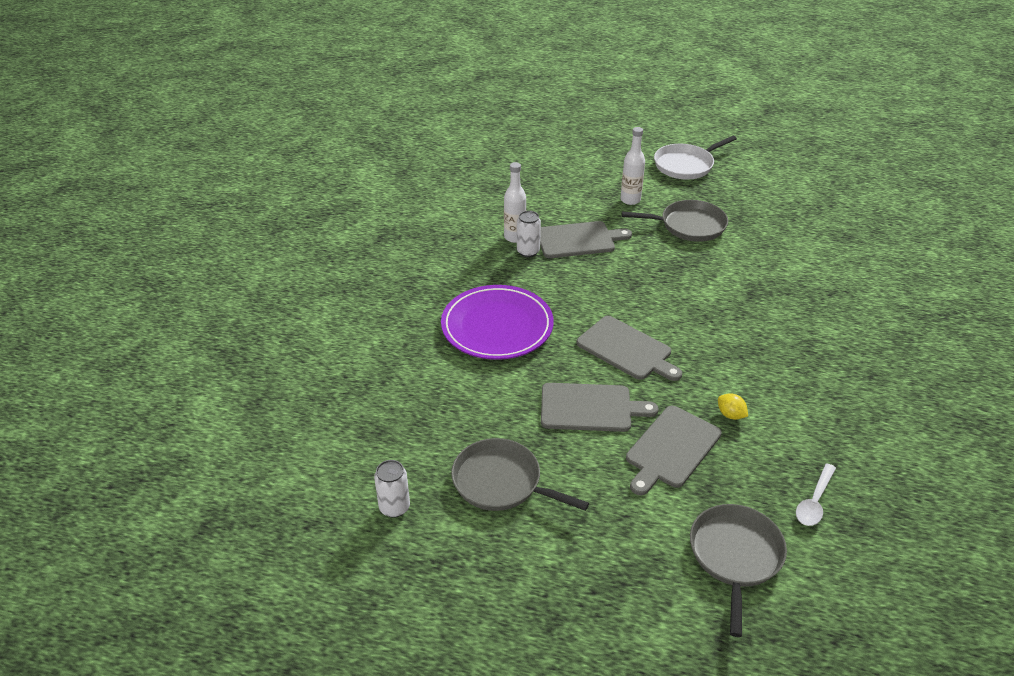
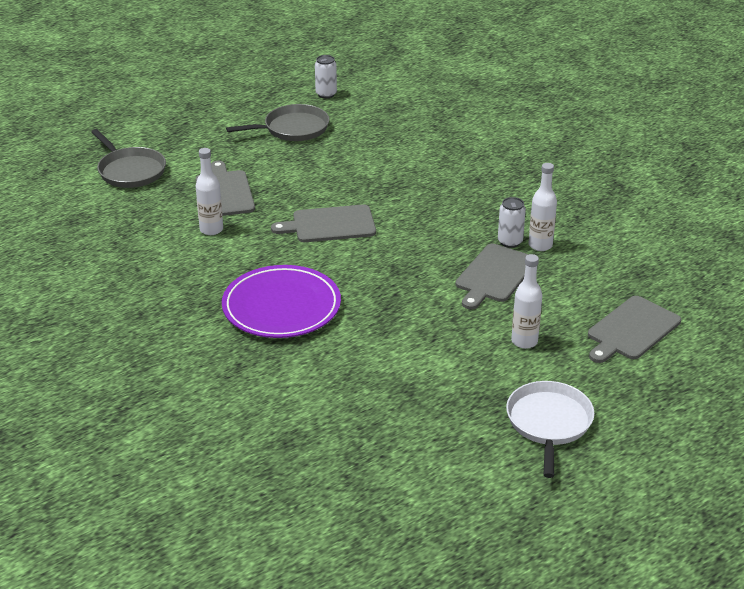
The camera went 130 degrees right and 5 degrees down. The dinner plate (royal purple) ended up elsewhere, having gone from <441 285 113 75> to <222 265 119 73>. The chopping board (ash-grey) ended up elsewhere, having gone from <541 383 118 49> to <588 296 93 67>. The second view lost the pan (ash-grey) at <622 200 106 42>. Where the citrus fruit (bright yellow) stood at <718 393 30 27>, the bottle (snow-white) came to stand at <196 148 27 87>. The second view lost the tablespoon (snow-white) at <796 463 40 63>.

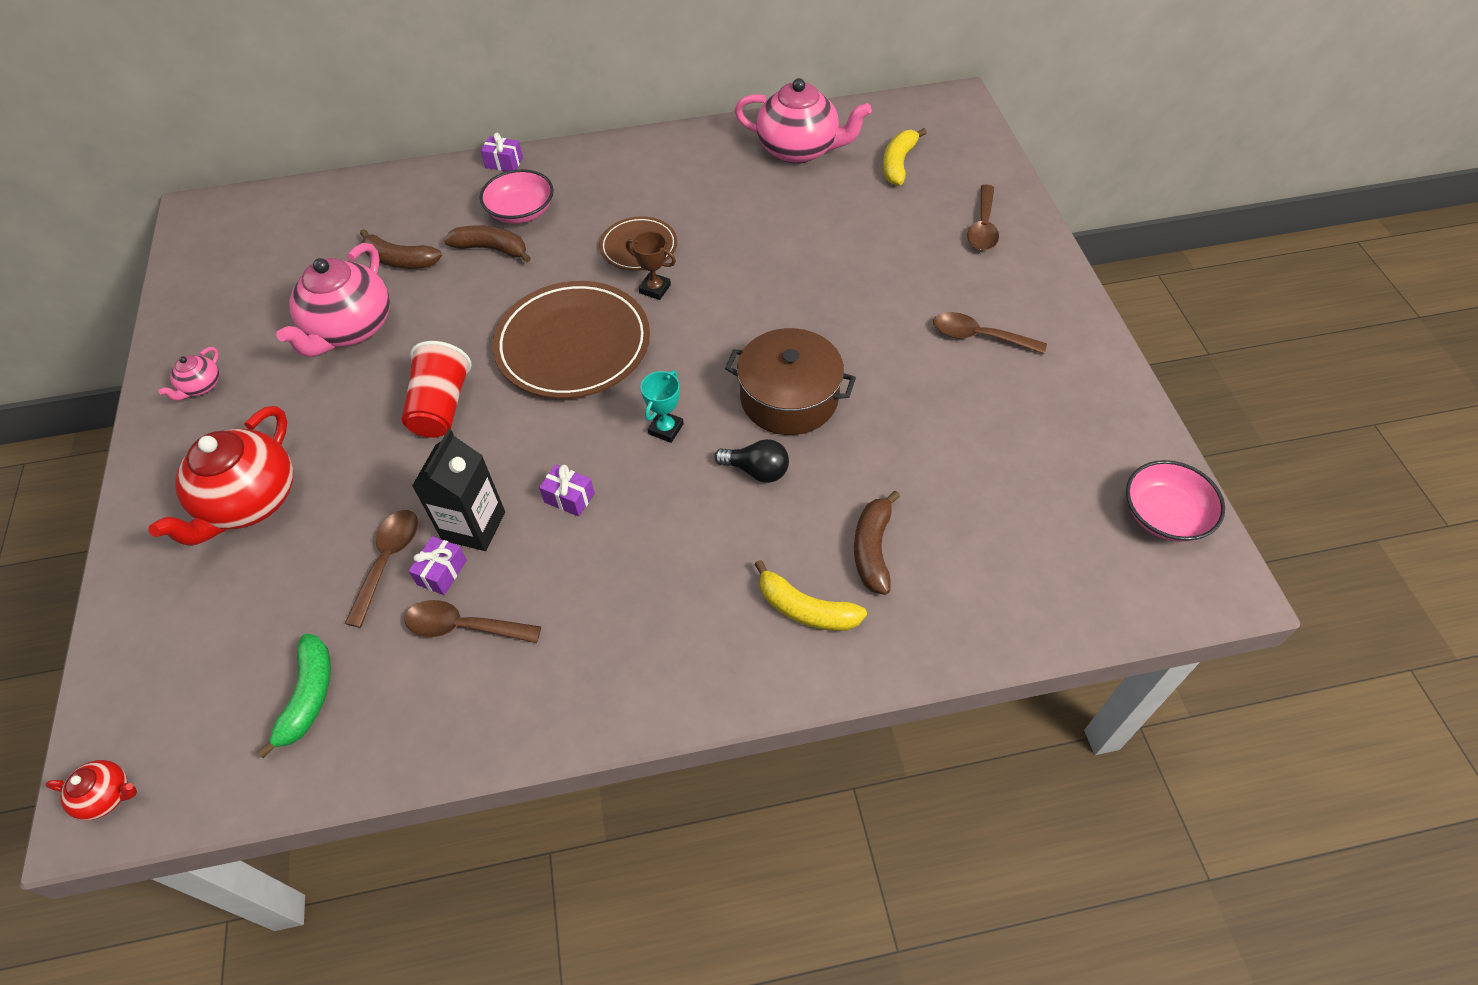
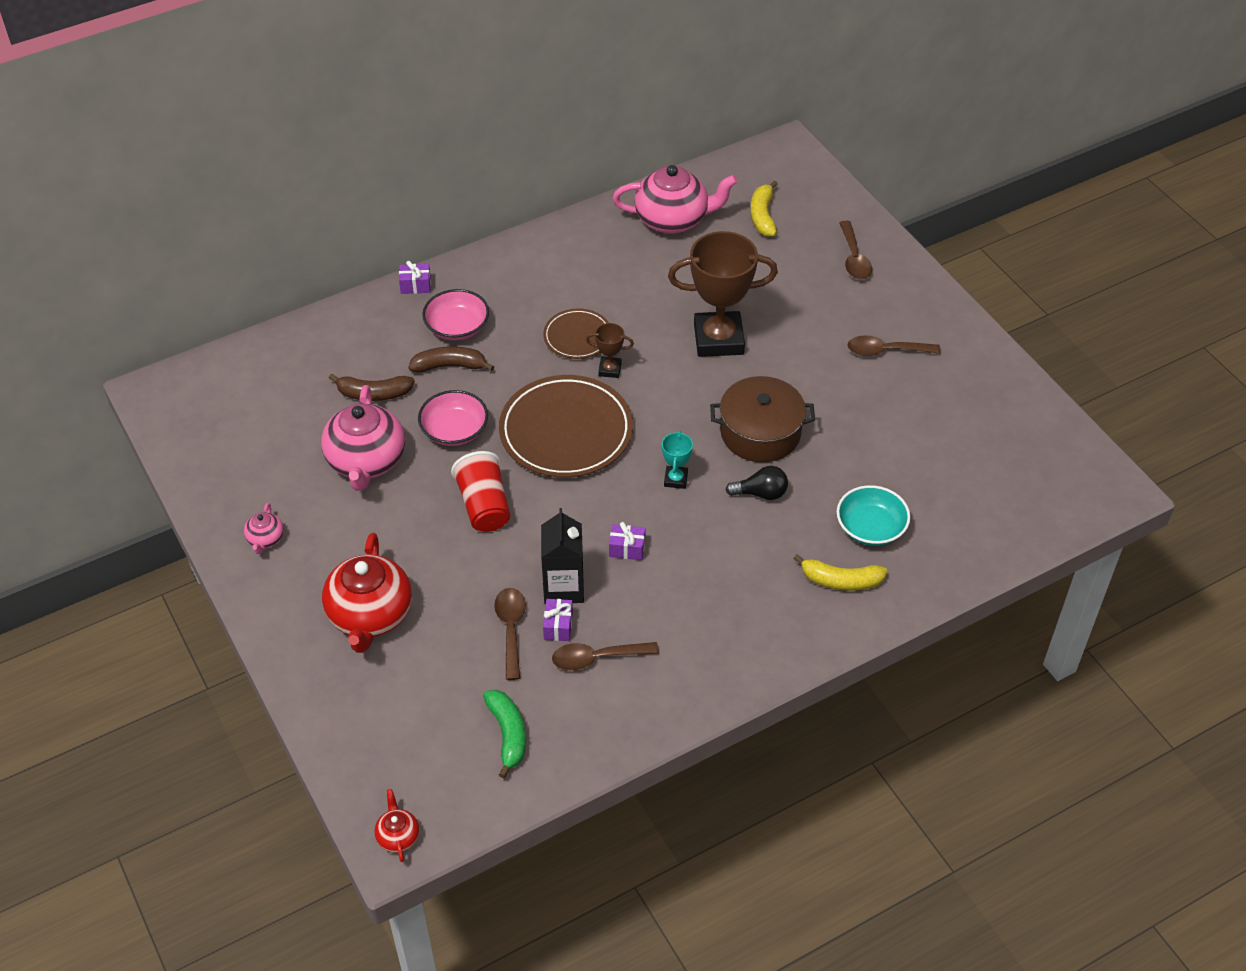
The camera went 20 degrees left and 5 degrees down. The teapot (scarlet) at <45 760 92 60> ended up facing another way, 90 degrees counterclockwise from before. Where the banana fruit (russet) stood at <854 491 46 104>, the deep dish (teal) came to stand at <837 485 73 61>. The deep dish (rosy) ended up elsewhere, having gone from <1126 460 99 82> to <418 390 70 56>. The second view gained the award cup (russet) at <668 231 110 126>.

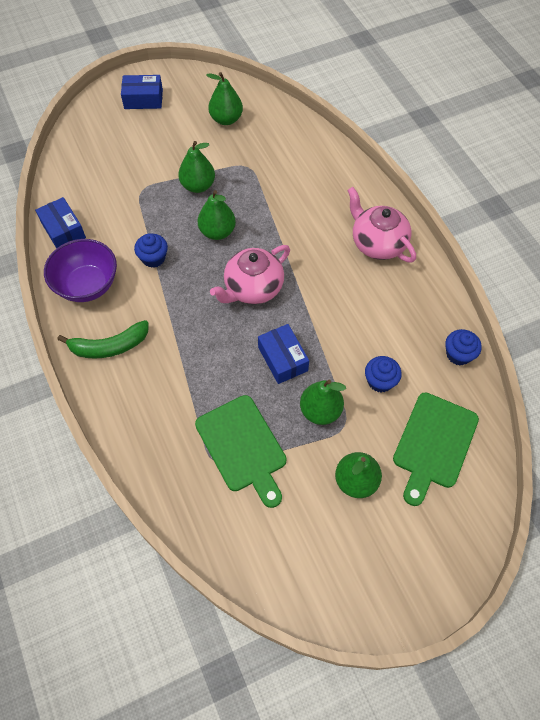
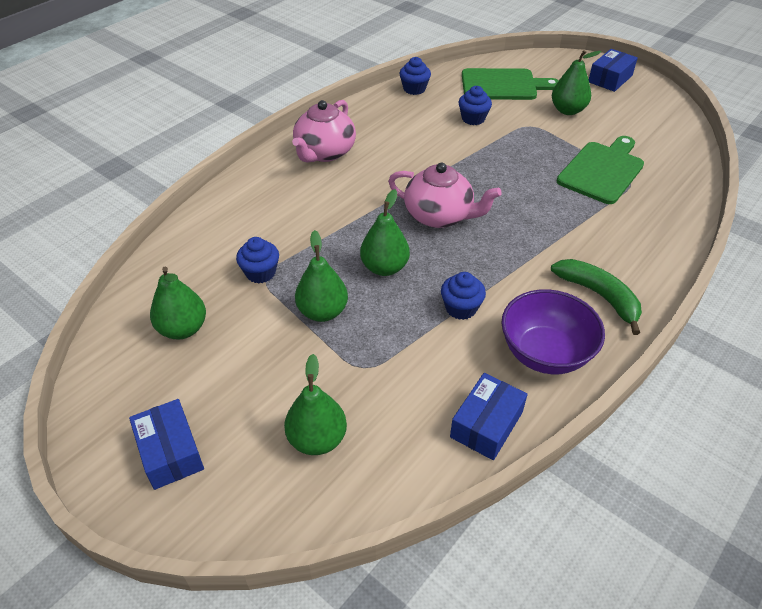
The camera went 115 degrees left and 15 degrees down. The package (cobalt) ended up elsewhere, having gone from <258 324 51 60> to <589 49 49 43>. The pear fruit (emerald) ended up elsewhere, having gone from <300 380 46 45> to <284 354 63 101>. The second view gained the fairy cake (cobalt) at <236 237 43 47>.

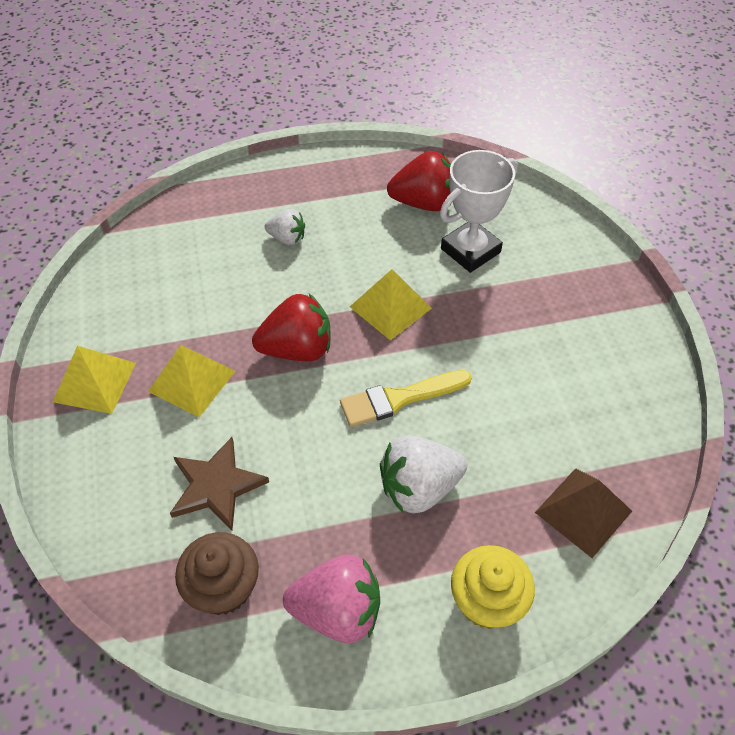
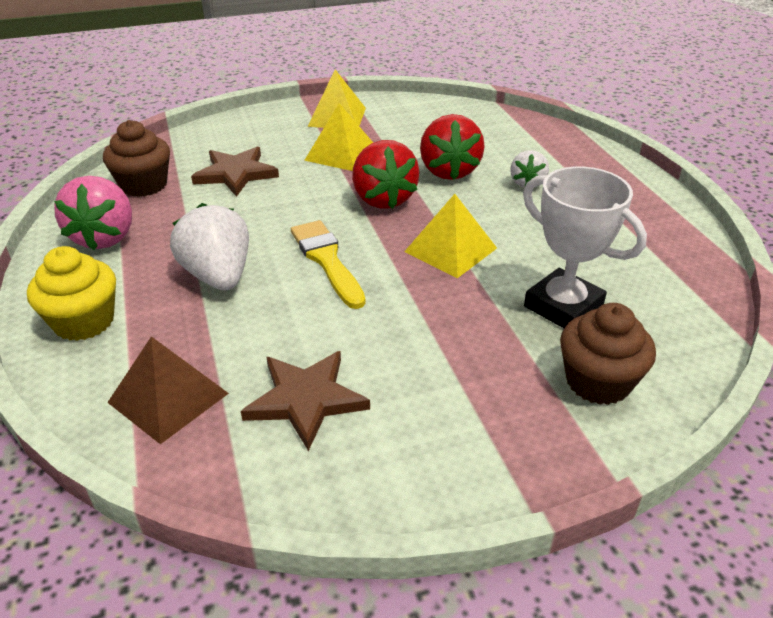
The camera went 85 degrees right and 15 degrees down. The toy strawberry (scarlet) ended up elsewhere, having gone from <387 151 64 60> to <420 114 65 66>. The second view gained the five-pointed star (russet) at <241 351 129 100>. The second view gained the fairy cake (russet) at <560 303 96 102>.

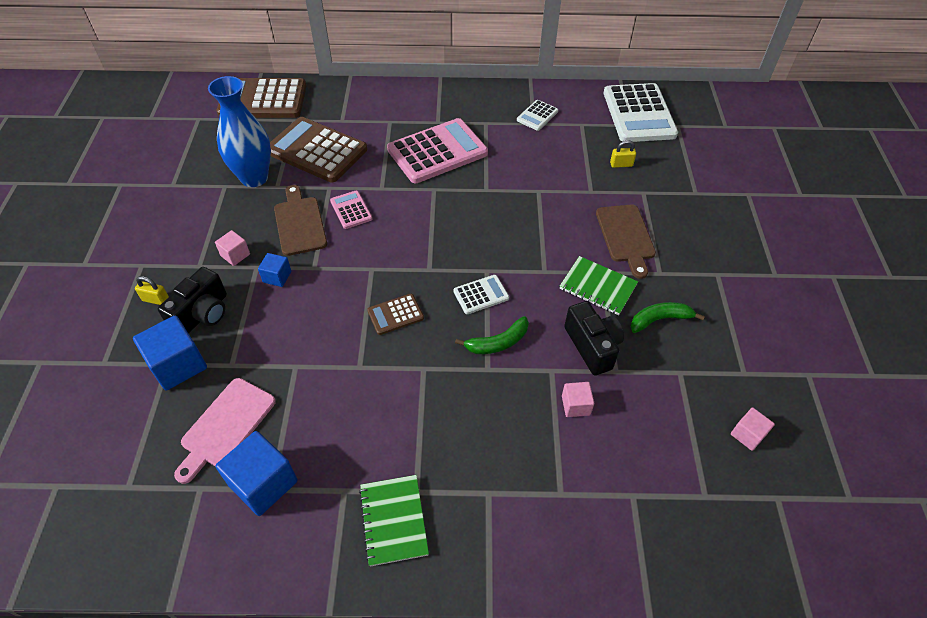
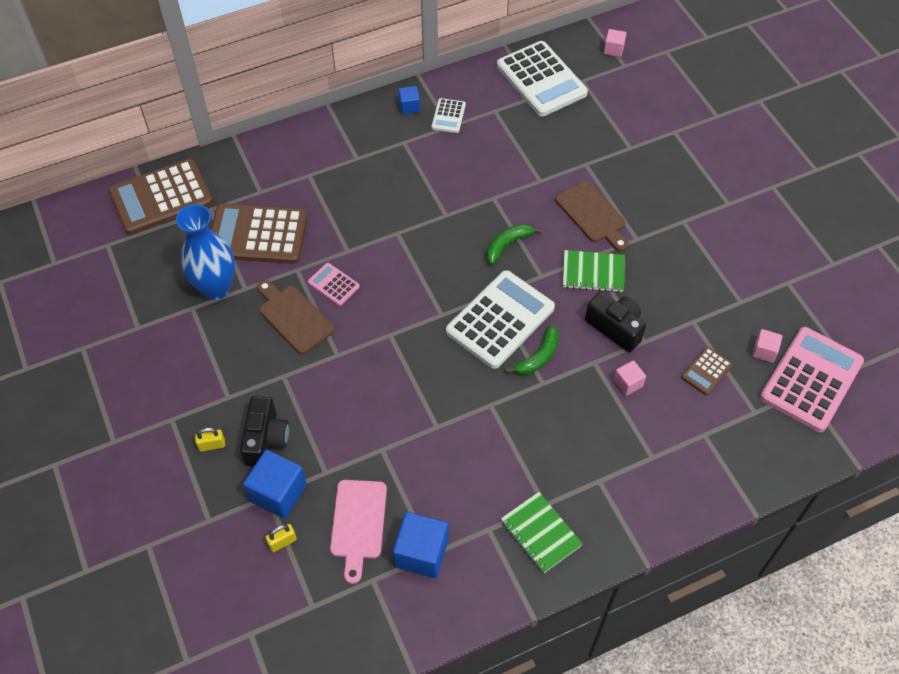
The camera went 25 degrees left and 5 degrees up. The solid cube (rosy) ended up elsewhere, having gone from <215 230 35 36> to <604 29 23 28>. The solid cube (cobalt) ended up elsewhere, having gone from <258 253 33 34> to <398 86 22 28>. The adding machine (russet) ended up elsewhere, having gone from <367 294 57 41> to <681 347 52 48>. The adding machine (rosy) ended up elsewhere, having gone from <387 118 101 65> to <760 327 104 105>. The size of the adding machine (snow-white) at <453 275 56 39> changed by a factor of 2.12. The padlock (bright yellow) ended up elsewhere, having gone from <610 140 26 28> to <265 524 32 28>. The banana fruit (emerald) ended up elsewhere, having gone from <630 302 75 31> to <486 224 56 41>.

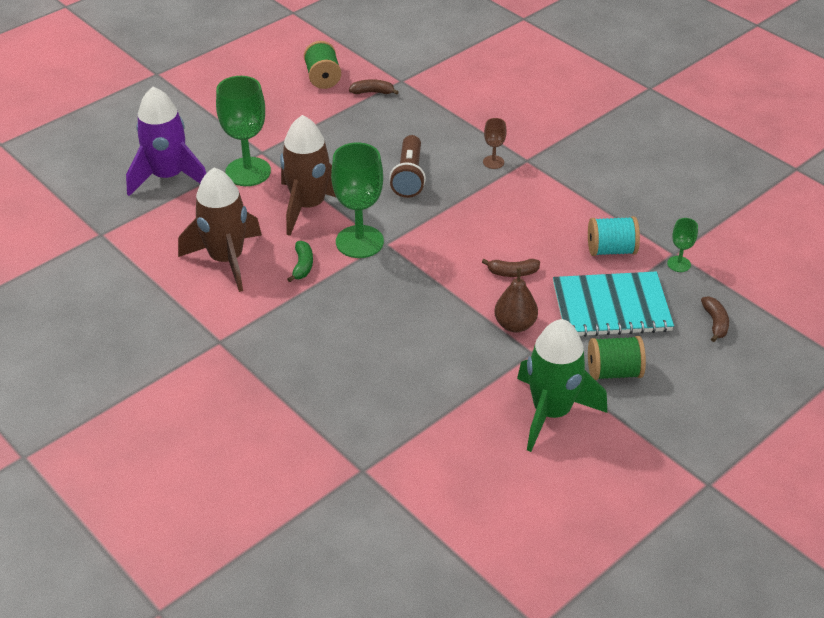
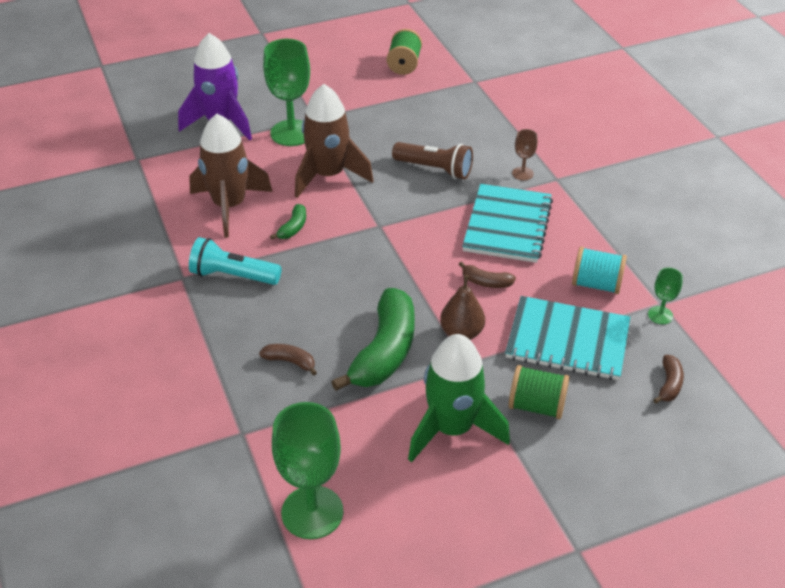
The camera went 20 degrees right and 0 degrees up. The chalice (emerald) ended up elsewhere, having gone from <331 143 53 115> to <272 402 72 137>. The banana fruit (russet) ended up elsewhere, having gone from <349 79 50 16> to <259 344 58 32>. The flashlight (russet) at <389 135 37 63> ended up facing another way, 90 degrees counterclockwise from before. The second view gained the flashlight (teal) at <189 237 93 48>. The second view gained the banana fruit (emerald) at <331 288 84 103>. The second view gained the notepad (teal) at <462 184 91 79>.

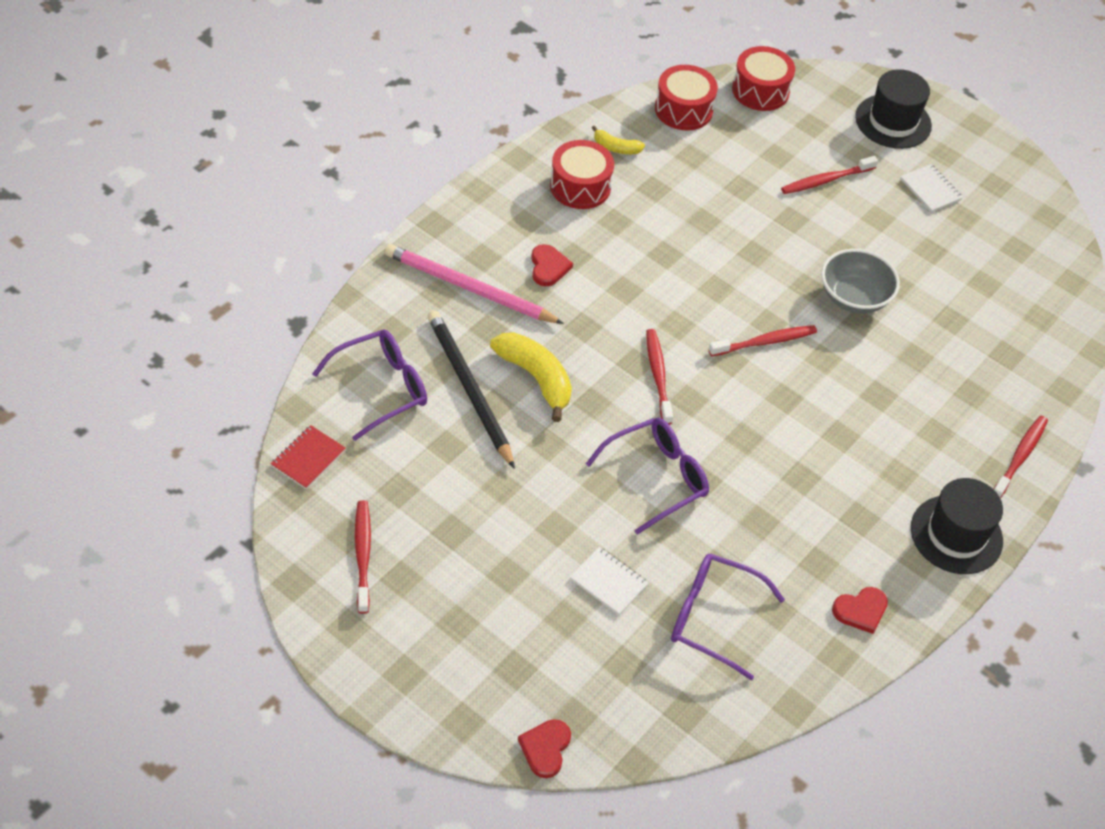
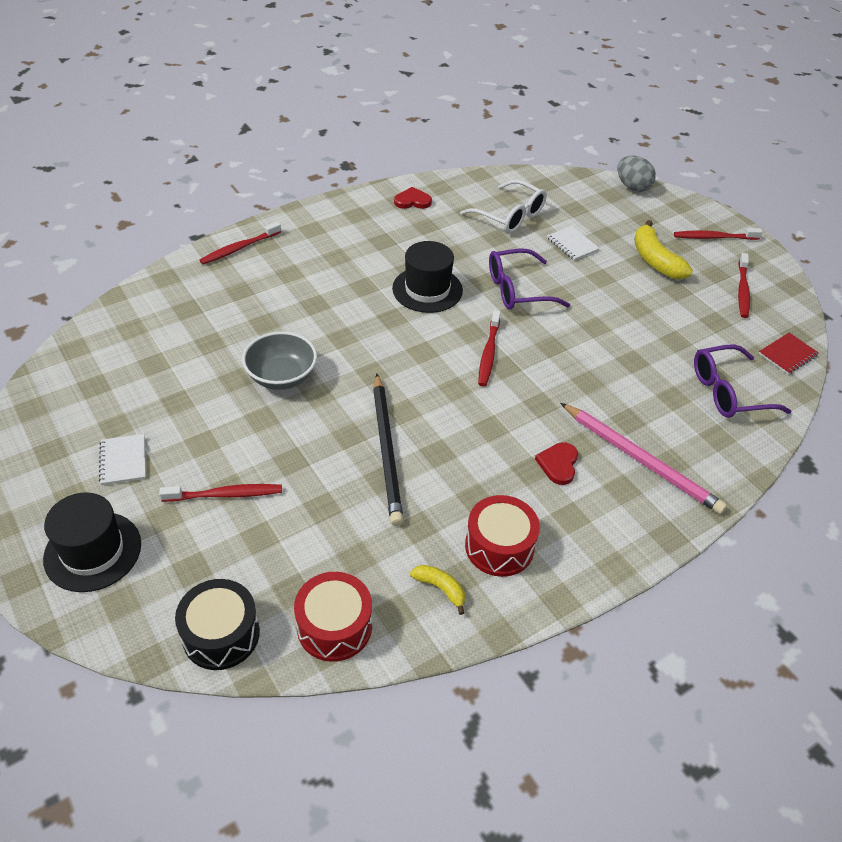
The camera went 160 degrees left and 5 degrees down. The wooden pencil (black) ended up elsewhere, having gone from <427 310 88 159> to <373 373 31 153>. The banana fruit (bright yellow) ended up elsewhere, having gone from <490 332 82 90> to <634 220 59 59>. Where the heart shape (scarlet) stood at <518 719 53 59>, the toy egg (ash-grey) came to stand at <617 156 39 36>. What was the eyeglasses (royal purple) at <671 553 114 127> turned into the eyeglasses (snow-white) at <460 180 87 53>. The dental brush (scarlet) ended up elsewhere, having gone from <709 325 108 31> to <674 228 89 12>. What was the toy drum (scarlet) at <732 46 63 65> turned into the toy drum (black) at <175 579 85 91>. The top hat (black) ended up elsewhere, having gone from <911 478 92 96> to <392 241 71 72>.

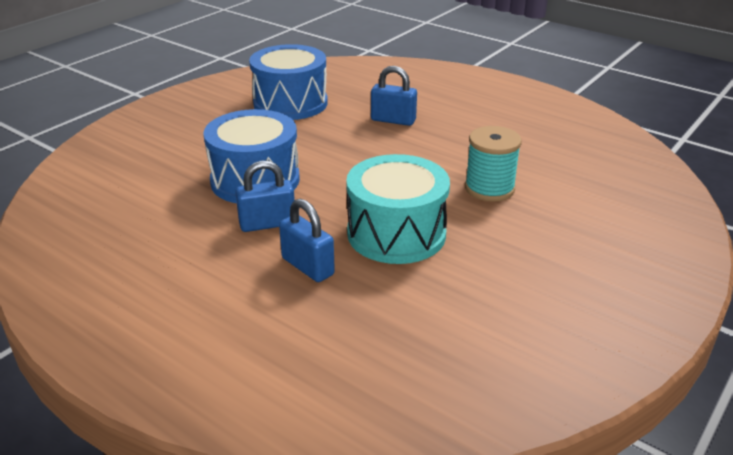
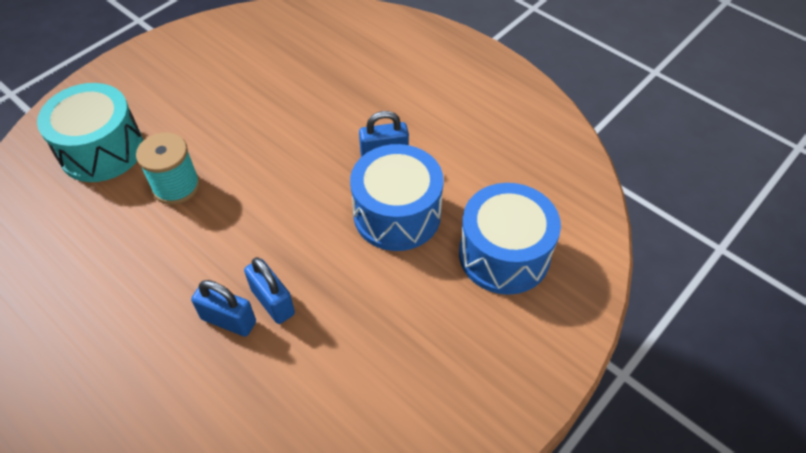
The camera went 175 degrees left and 20 degrees up. The toy drum (cobalt) ended up elsewhere, having gone from <249 44 79 76> to <459 183 102 112>. The padlock (cobalt) ended up elsewhere, having gone from <279 199 56 83> to <244 257 51 67>. The toy drum (teal) ended up elsewhere, having gone from <346 154 104 110> to <37 83 106 99>.

